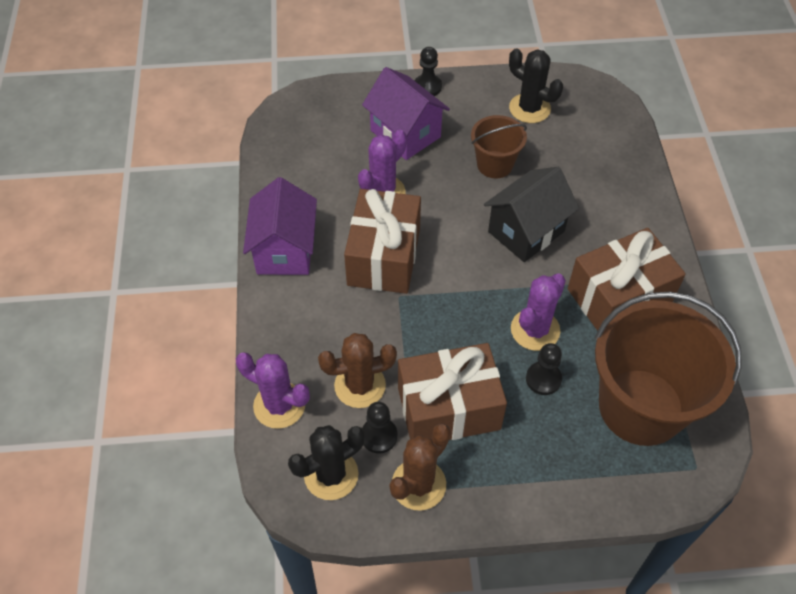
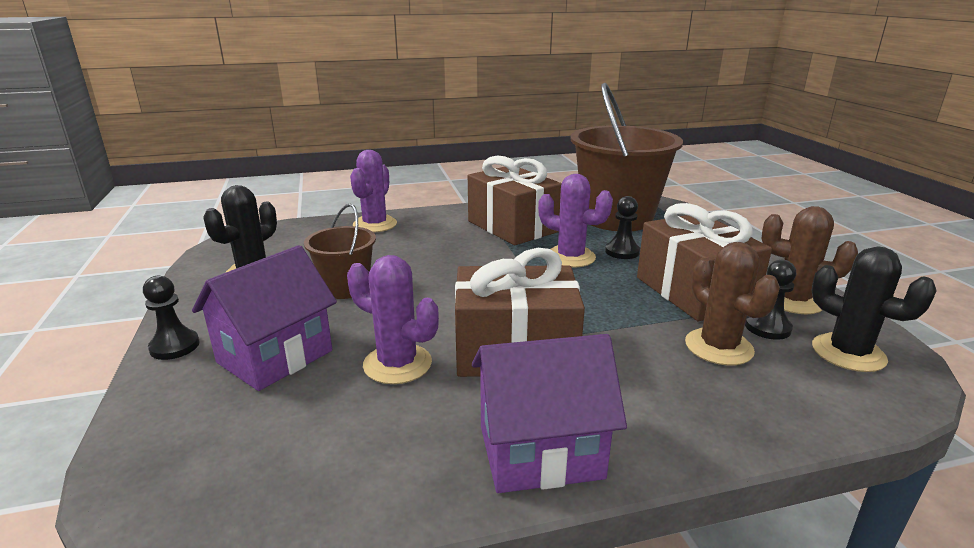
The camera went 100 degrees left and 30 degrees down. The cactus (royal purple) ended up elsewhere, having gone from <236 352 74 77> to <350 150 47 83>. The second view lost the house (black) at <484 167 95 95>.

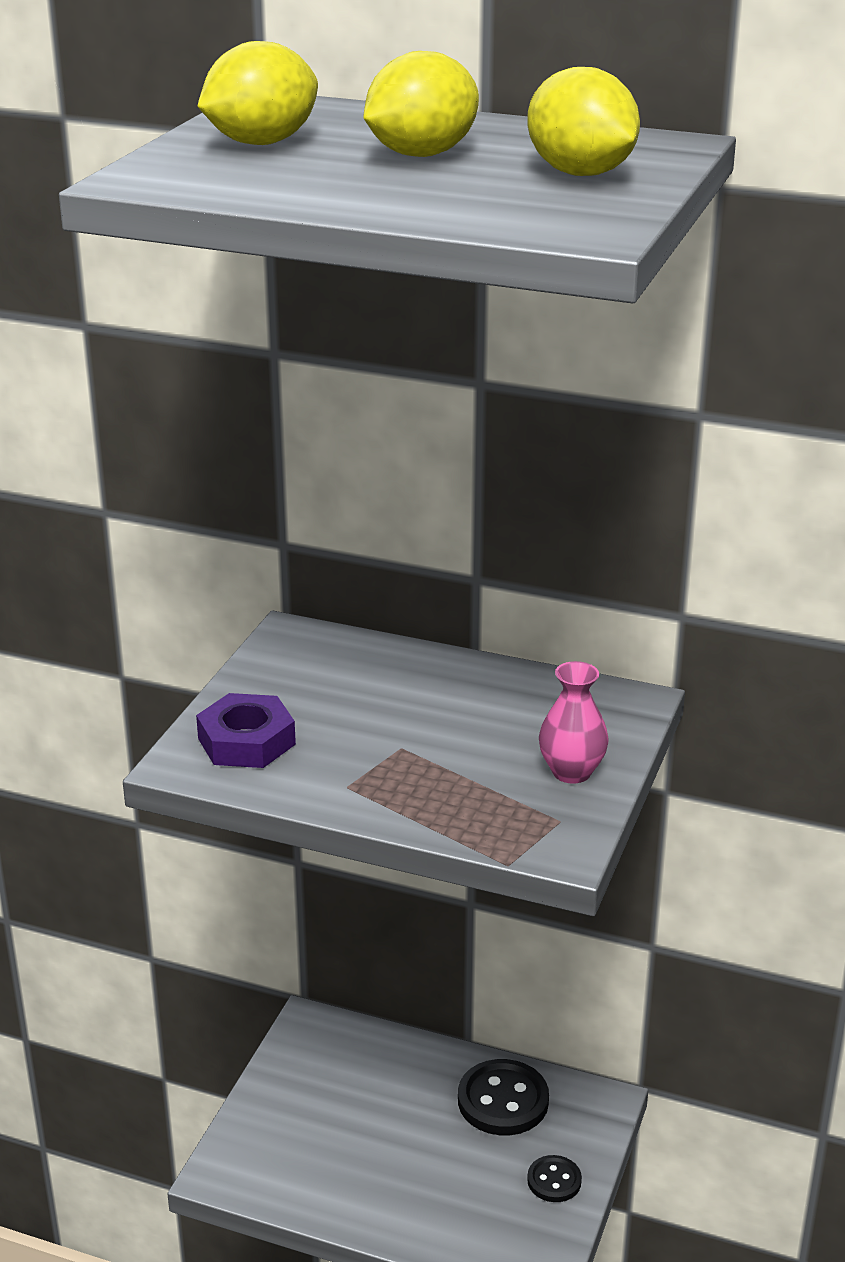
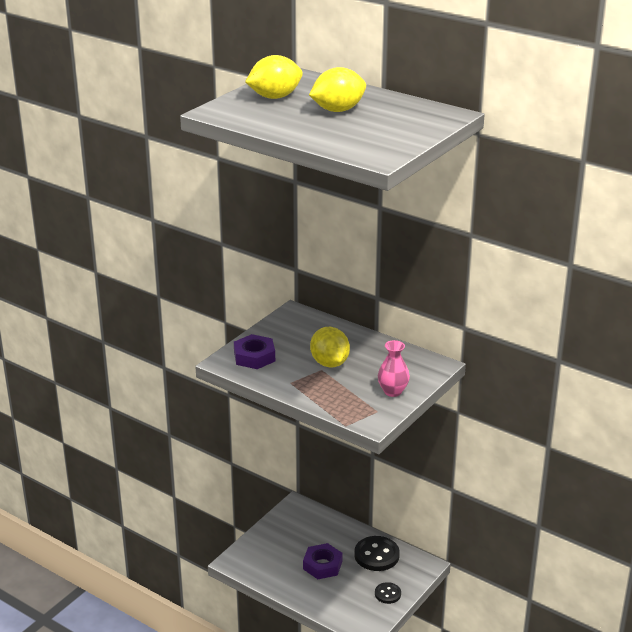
The camera went 15 degrees right and 0 degrees up. The citrus fruit (bright yellow) ended up elsewhere, having gone from <527 67 113 109> to <310 327 40 41>. The second view gained the hex nut (royal purple) at <303 543 40 36>.

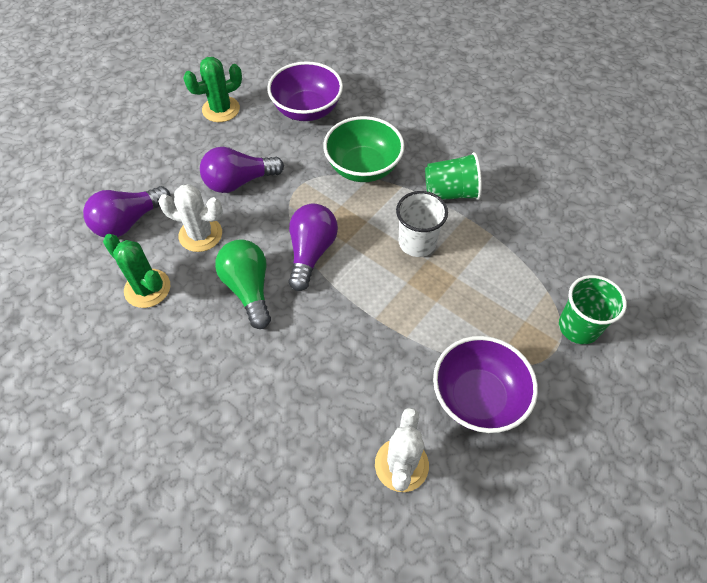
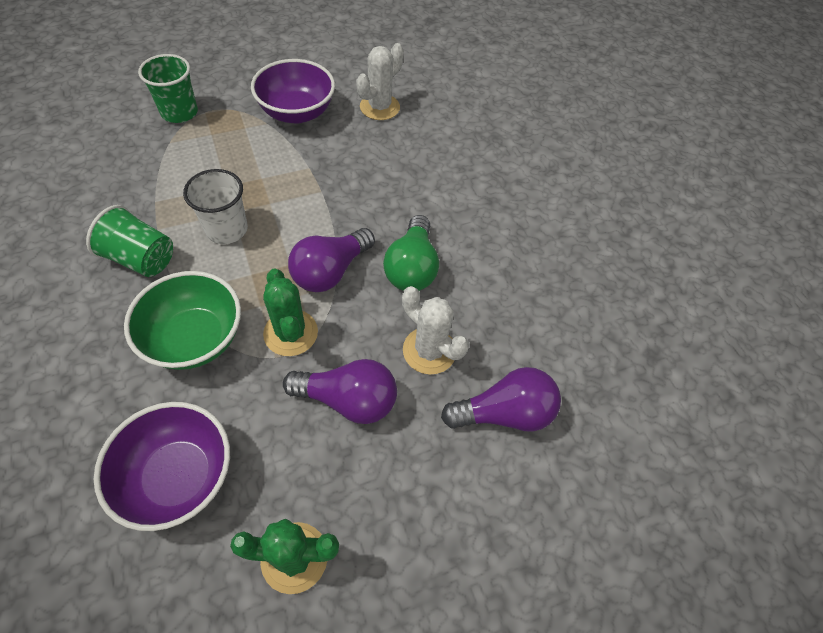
The camera went 155 degrees left and 0 degrees up. The cactus (emerald) ended up elsewhere, having gone from <103 234 68 74> to <263 268 55 88>.

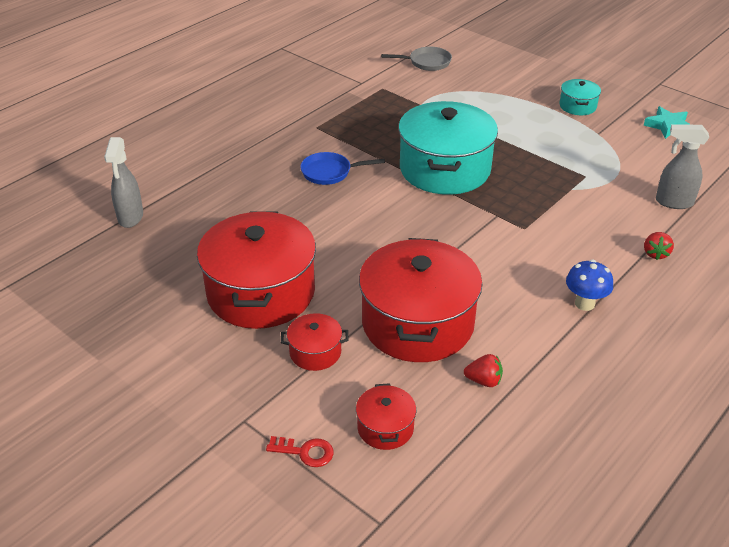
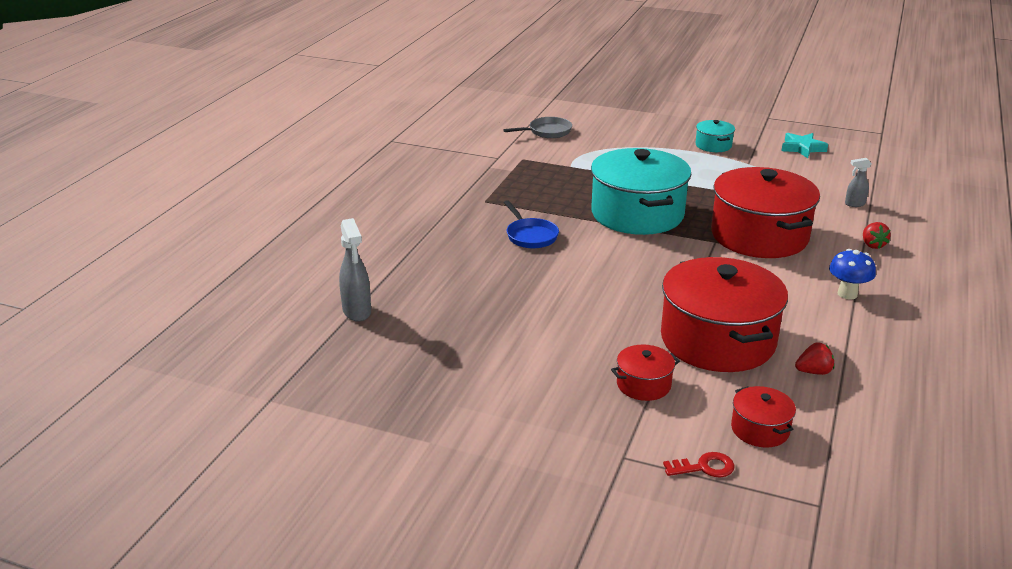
The camera went 20 degrees left and 10 degrees down. The stockpot (scarlet) ended up elsewhere, having gone from <197 211 119 118> to <711 167 109 91>. The pan (cobalt) at <300 152 85 33> ended up facing another way, 90 degrees counterclockwise from before. The size of the spray bottle (ash-grey) at <656 124 53 85> changed by a factor of 0.59.

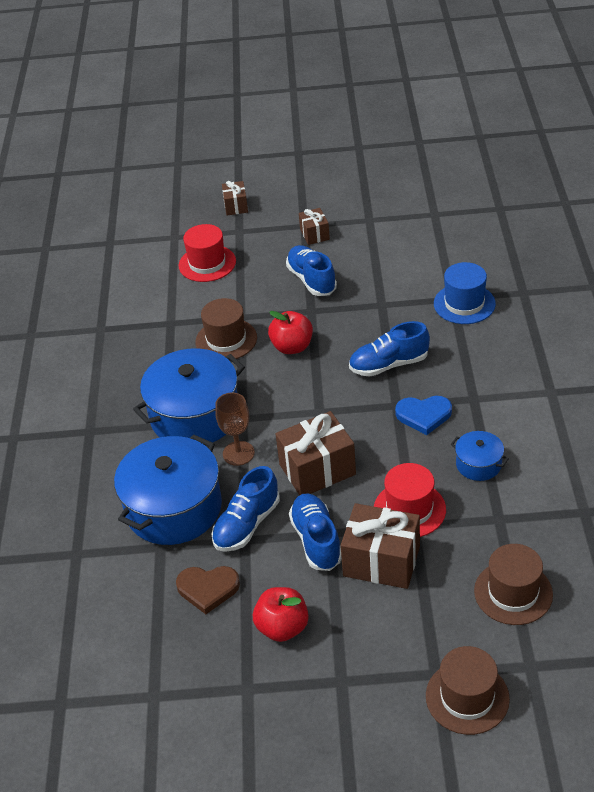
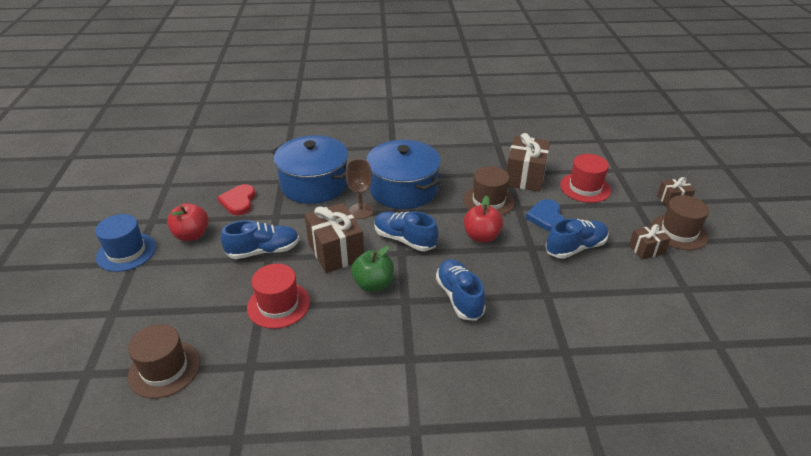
The camera went 85 degrees right and 5 degrees down. What was the heart shape (russet) at <176 566 64 48> turned into the heart shape (scarlet) at <217 184 39 31>. The shoe (cobalt) ended up elsewhere, having gone from <211 466 69 86> to <374 211 64 40>. The gift (russet) ended up elsewhere, having gone from <341 503 79 86> to <506 133 44 59>. The heart shape (cobalt) ended up elsewhere, having gone from <395 396 57 39> to <526 199 39 32>. The top hat (russet) ended up elsewhere, having gone from <426 646 84 89> to <651 195 58 55>. The top hat (cobalt) ended up elsewhere, having gone from <434 262 62 62> to <95 214 61 58>. The second view lost the stockpot (cobalt) at <451 431 58 50>. The second view gained the toy apple (emerald) at <351 246 43 46>.

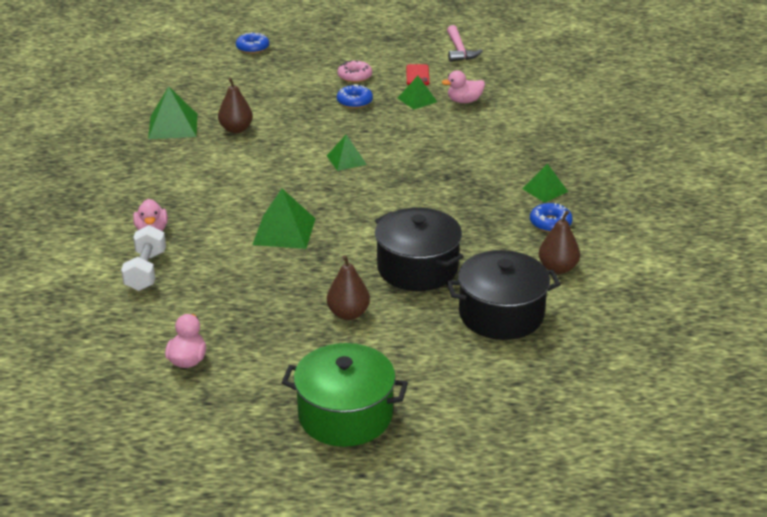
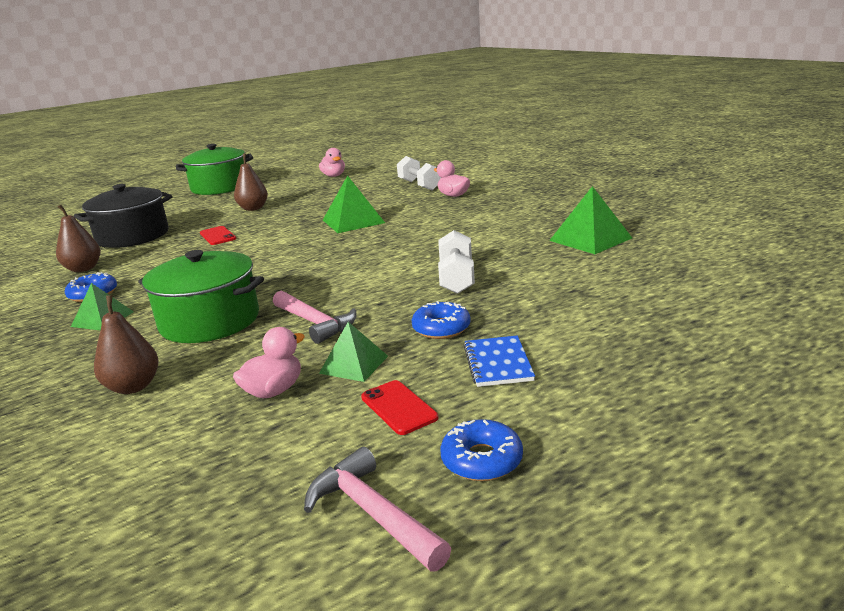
The camera went 150 degrees right and 10 degrees down. The pear fruit (russet) ended up elsewhere, having gone from <218 78 35 55> to <94 295 65 99>. The doughnut (cobalt) ended up elsewhere, having gone from <236 32 33 22> to <440 419 83 62>. The second view lost the pyramid shape (emerald) at <327 135 40 36>. Where the doughnut (rosy) stood at <337 60 35 23>, the notepad (cobalt) came to stand at <464 335 71 52>. Where the stockpot (black) stood at <375 207 89 84>, the mobile phone (scarlet) came to stand at <200 226 36 19>. The second view gained the stockpot (emerald) at <138 250 126 93>. The second view gained the claw hammer (rosy) at <273 291 84 53>. The second view gained the free weight (snow-white) at <438 230 37 64>.

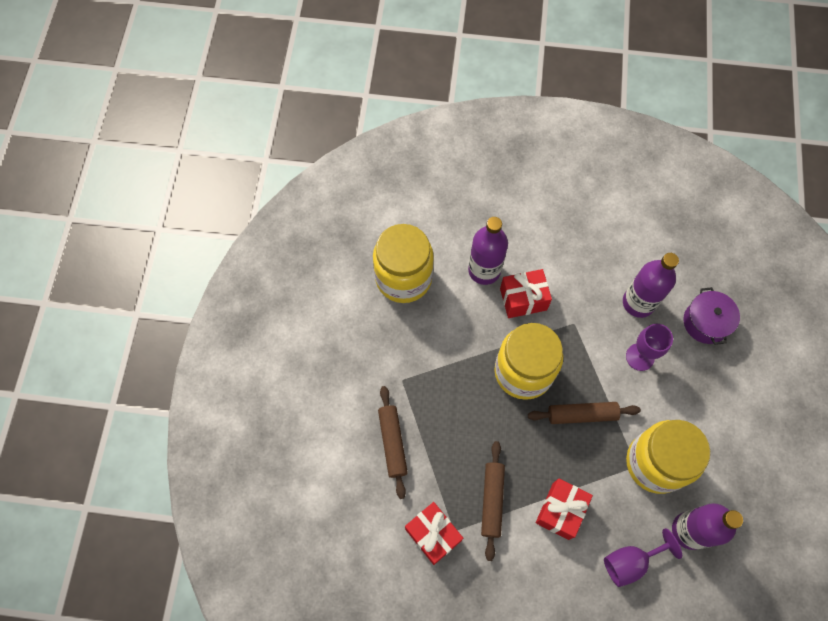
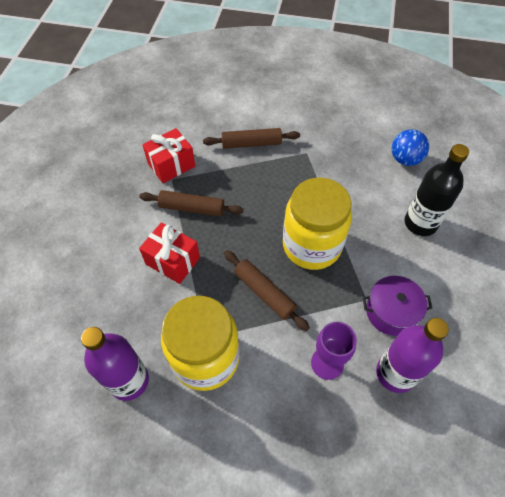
The camera went 95 degrees right and 10 degrees down. Where the jam jar (bright yellow) stood at <373 224 61 79>, the sphere (cobalt) came to stand at <392 129 37 37>. What was the bottle (royal purple) at <468 217 40 68> turned into the bottle (black) at <404 144 65 92>. The second view lost the gift (scarlet) at <500 269 52 49>. The dough roller (russet) at <528 402 113 22> ended up facing another way, 45 degrees counterclockwise from before. The second view lost the chalice (royal purple) at <604 528 78 59>. The stockpot (royal purple) ended up elsewhere, having gone from <683 287 57 58> to <363 276 69 60>.

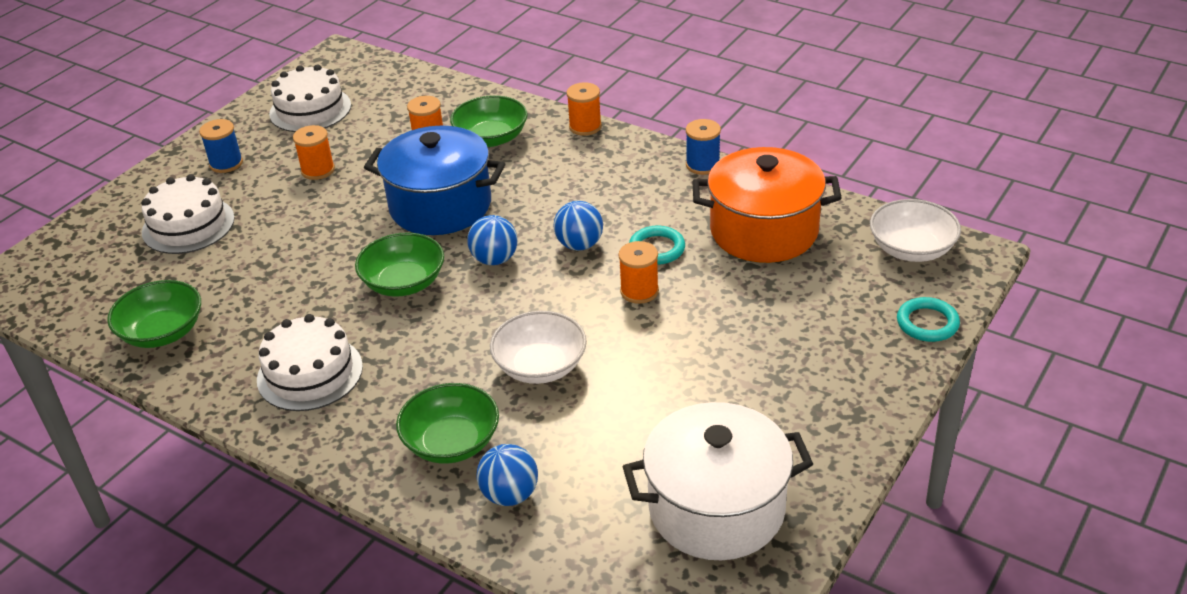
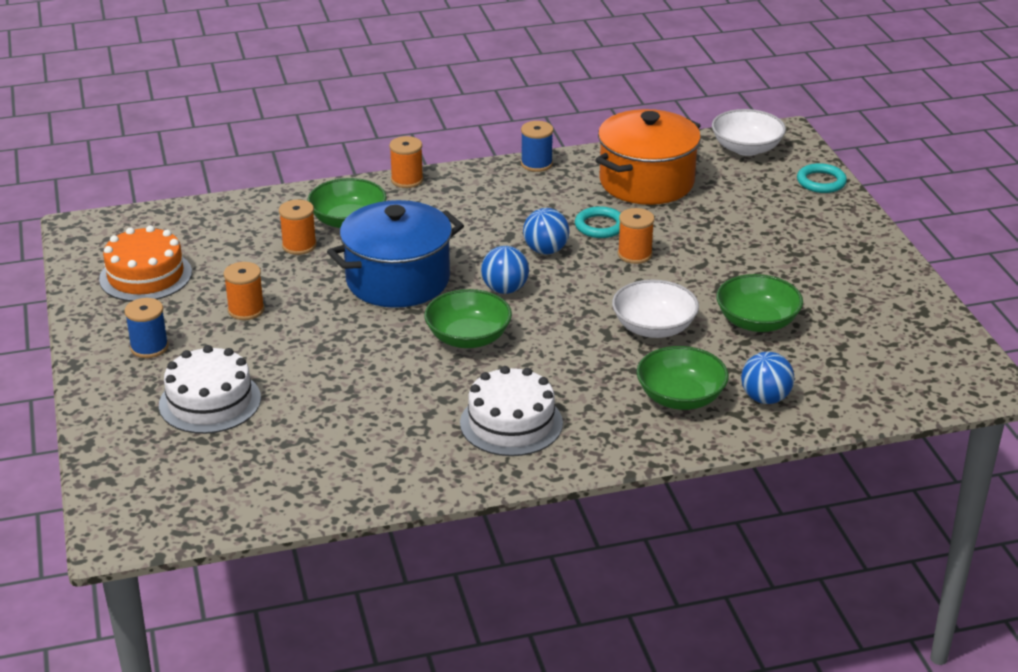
The camera went 50 degrees left and 5 degrees down. The deep dish (emerald) ended up elsewhere, having gone from <107 280 94 68> to <716 274 87 58>. What was the gateau (snow-white) at <269 65 82 67> turned into the gateau (orange-coloured) at <99 225 93 77>. The second view lost the stockpot (snow-white) at <622 402 191 158>.

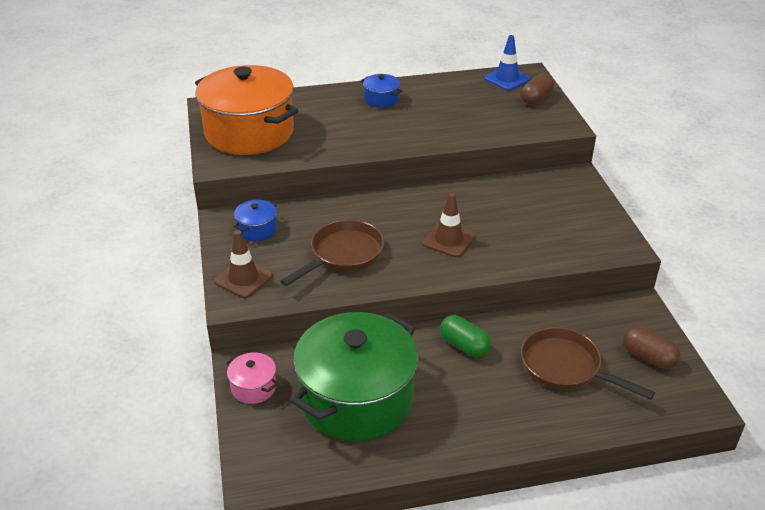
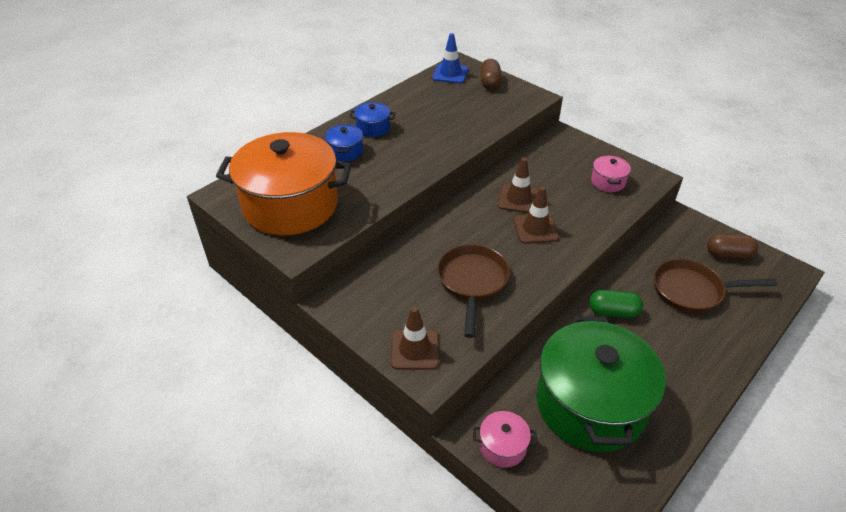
The camera went 35 degrees left and 5 degrees up. The stockpot (cobalt) ended up elsewhere, having gone from <234 200 43 41> to <325 125 38 37>. The second view gained the traffic cone (russet) at <498 157 40 56>. The second view gained the stockpot (rosy) at <591 155 40 37>.

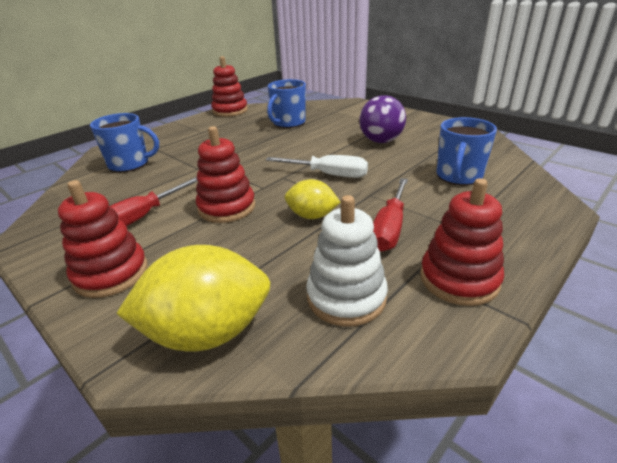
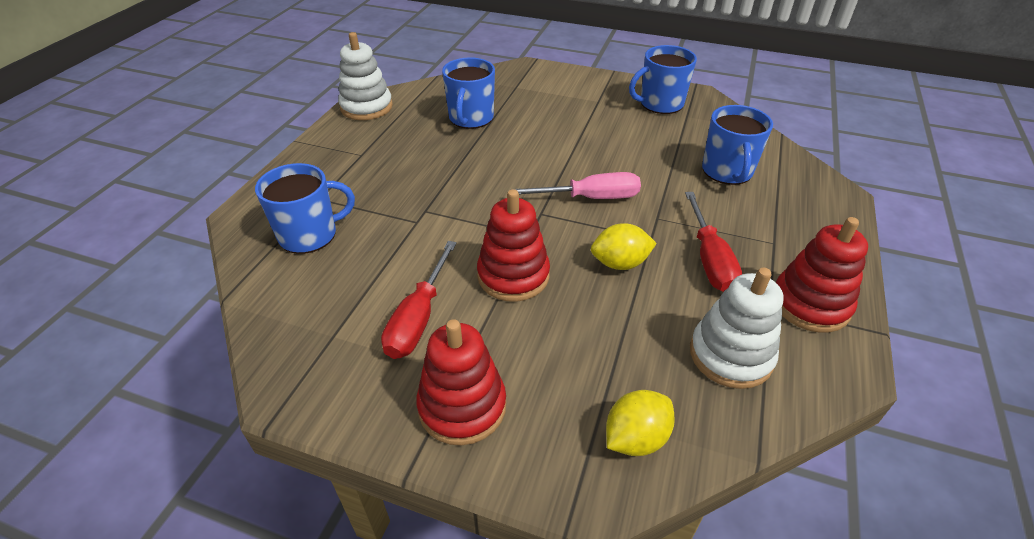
The camera went 25 degrees left and 10 degrees up. The size of the citrus fruit (bright yellow) at <116 245 155 106> changed by a factor of 0.57. What was the stacking toy (scarlet) at <211 56 37 61> turned into the stacking toy (snow-white) at <338 32 55 88>. What was the screwdriver (snow-white) at <266 155 102 23> turned into the screwdriver (rosy) at <510 172 131 27>. The second view lost the sphere (royal purple) at <359 95 47 48>. The second view gained the tea mug (cobalt) at <629 45 68 69>.

